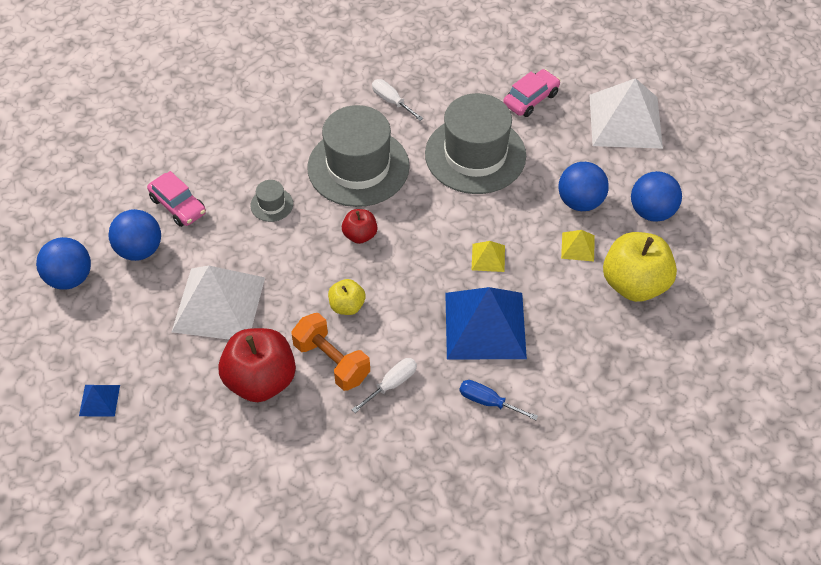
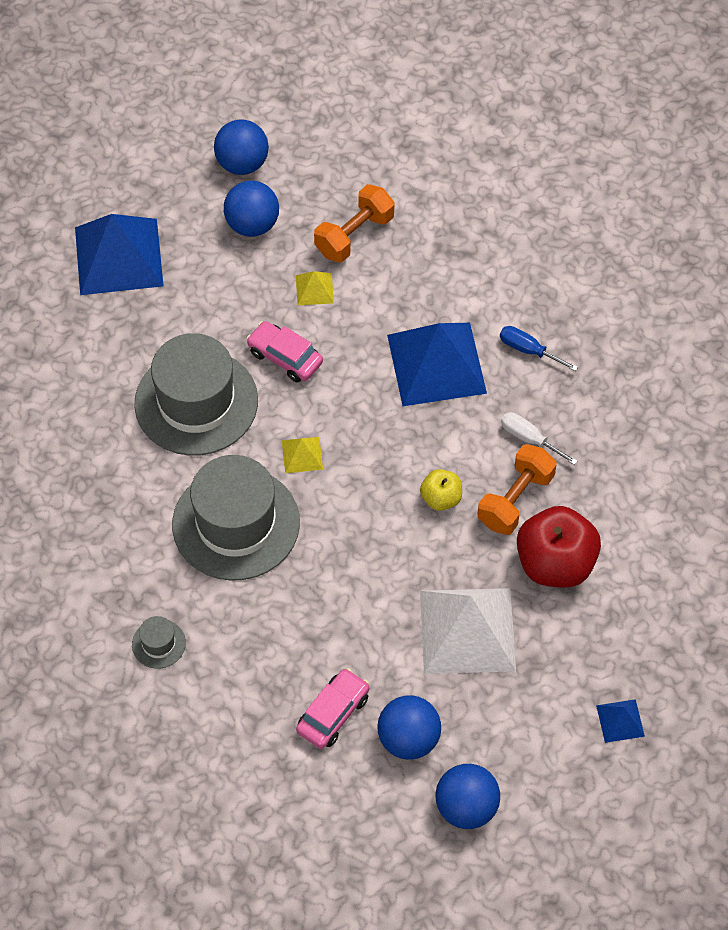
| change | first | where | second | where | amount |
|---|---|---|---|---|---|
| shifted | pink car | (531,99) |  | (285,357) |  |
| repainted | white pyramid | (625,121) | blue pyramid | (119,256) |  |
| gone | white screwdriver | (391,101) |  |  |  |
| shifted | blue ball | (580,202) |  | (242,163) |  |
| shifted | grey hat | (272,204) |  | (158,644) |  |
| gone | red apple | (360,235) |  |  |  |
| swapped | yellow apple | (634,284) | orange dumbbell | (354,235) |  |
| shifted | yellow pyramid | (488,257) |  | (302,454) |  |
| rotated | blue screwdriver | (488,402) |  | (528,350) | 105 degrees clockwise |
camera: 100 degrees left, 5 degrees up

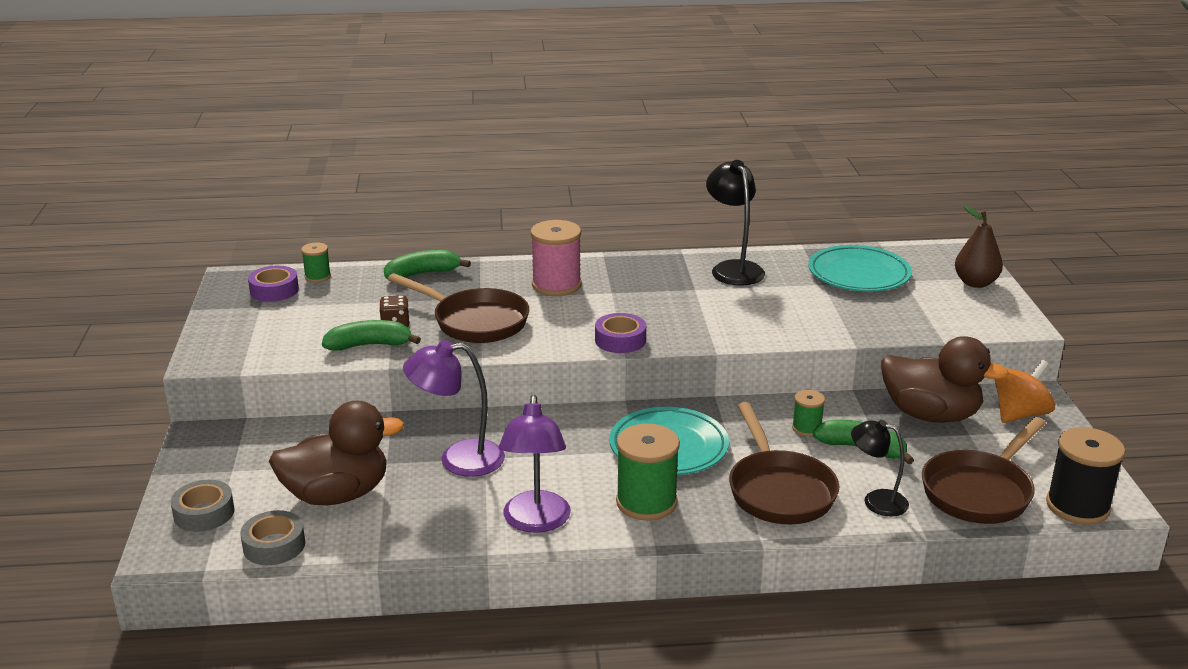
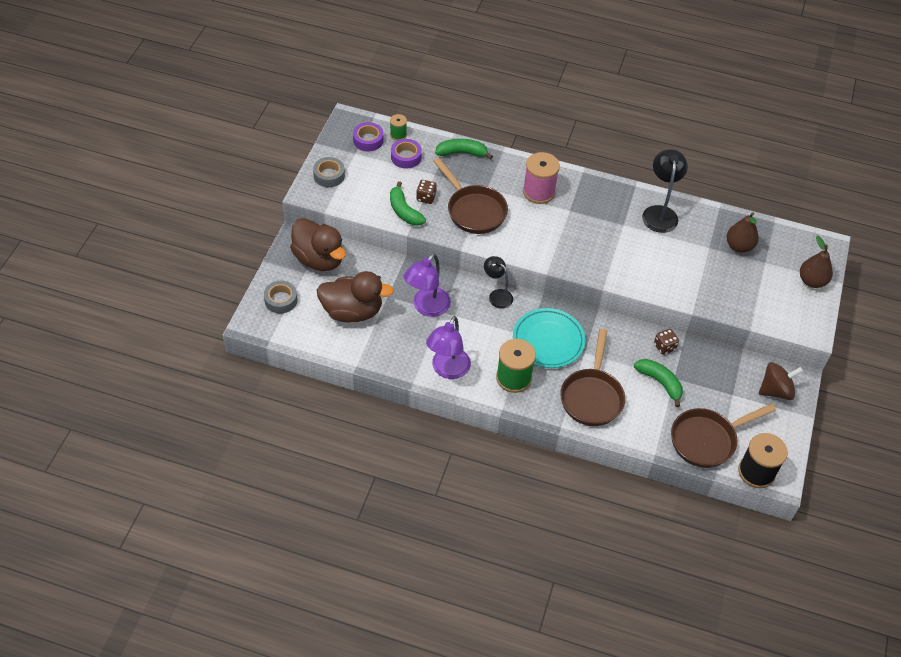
| change | first | where | second | where | amount |
|---|---|---|---|---|---|
| swapped | turquoise plate | (858,274) | brown pear | (739,246) |  |
| shifted | purple tape | (620,340) |  | (406,157) |  |
| rotated | green banana | (369,345) |  | (404,211) | 135 degrees counterclockwise |
| shifted | brown duck | (930,415) |  | (319,259) |  |
| rotated | purple lamp | (458,459) |  | (427,308) | 75 degrees counterclockwise |
| repainted | orange spinning top | (1019,414) | brown spinning top | (775,390) |  |
| gone | green spool | (806,428) |  |  |  |
| shifted | black lamp | (876,500) |  | (497,295) |  |
| shifted | grey tape | (274,545) |  | (329,175) |  |
| new |  |  | brown dice | (664,347) |  |
camera: 20 degrees right, 25 degrees up

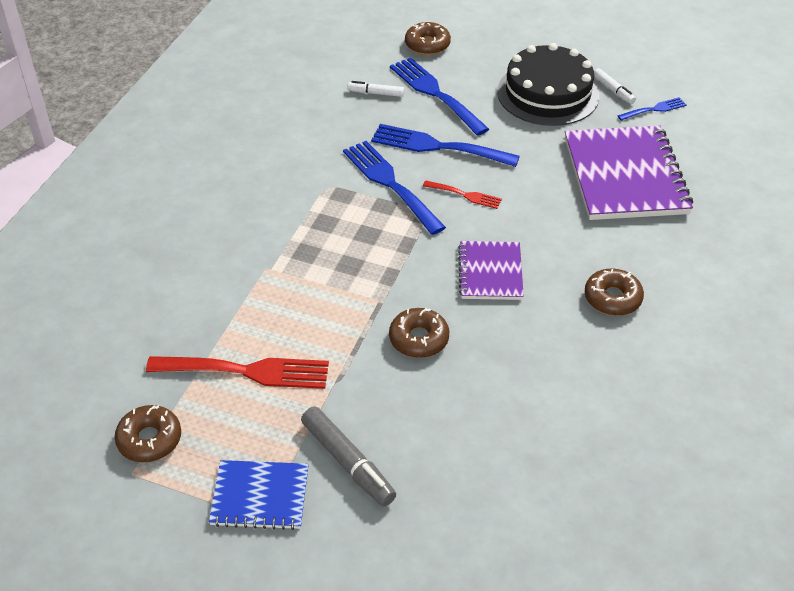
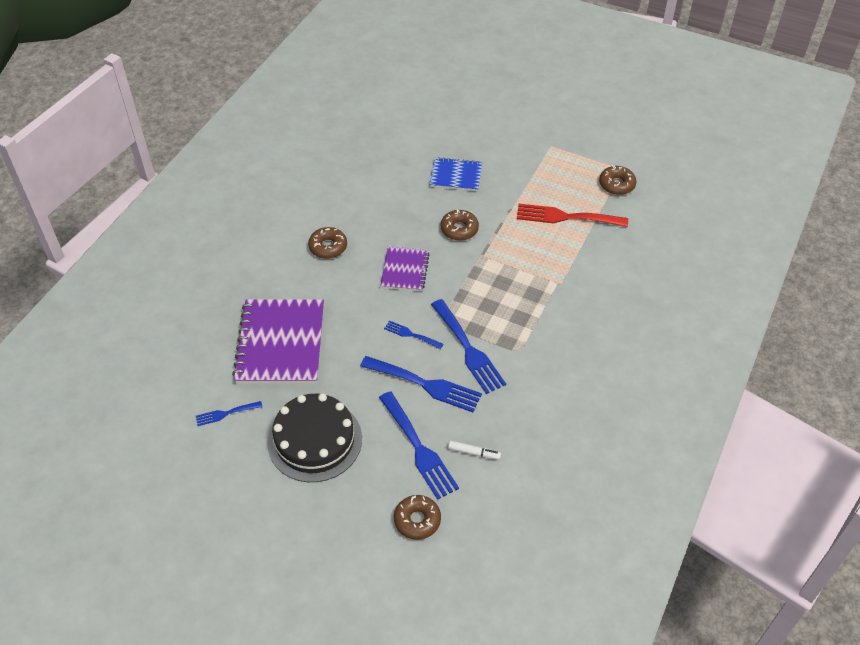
| change | first | where | second | where | amount |
|---|---|---|---|---|---|
| gone | white marker | (613,90) |  |  |  |
| repainted | red fork | (465,195) | blue fork | (411,334) |  |
| gone | grey marker | (348,462) |  |  |  |
| shifted | blue notebook | (260,496) |  | (456,176) |  |
camera: 175 degrees left, 5 degrees up

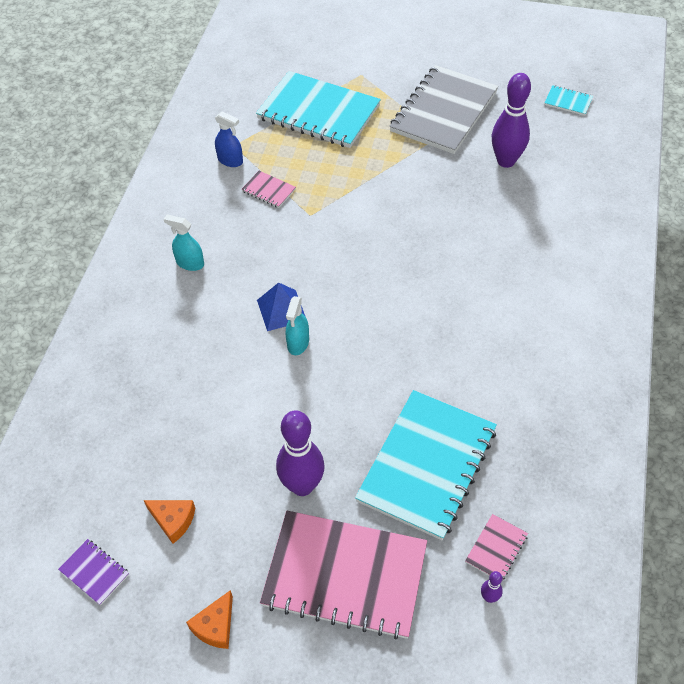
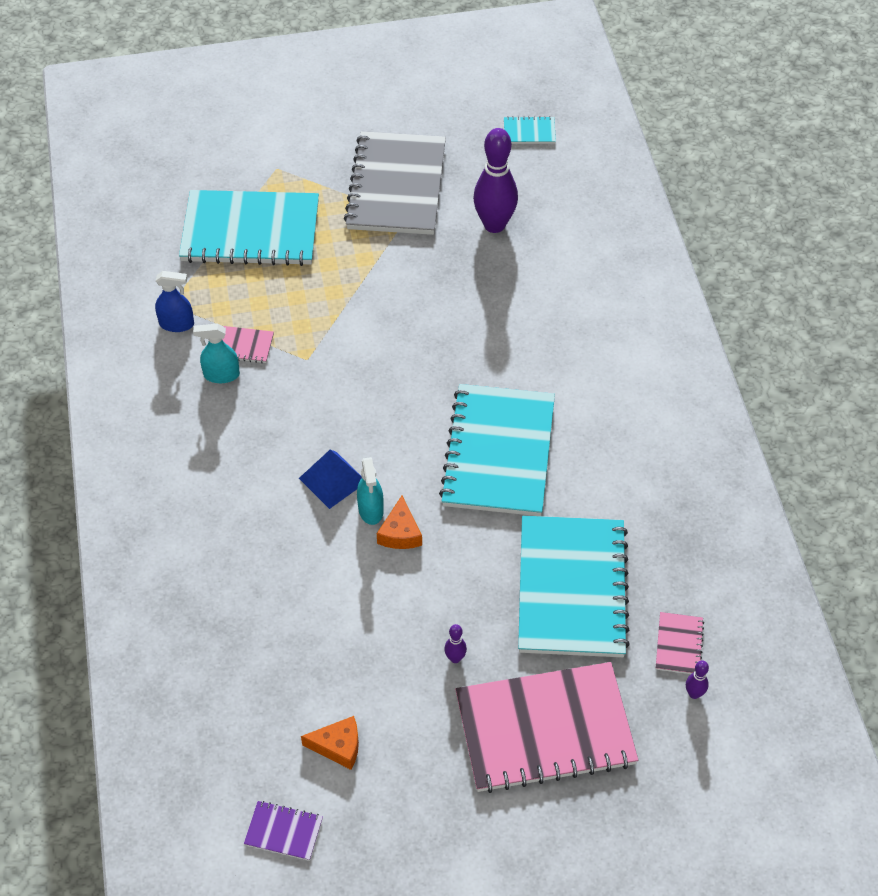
| change | first | where | second | where | amount |
|---|---|---|---|---|---|
| shifted | turquoise spray bottle | (190,263) |  | (221,375) |  |
| scaled | purple bowling pin | (302,485) |  | (455,658) | x0.42 |
| shifted | orange cheese | (215,626) |  | (400,533) |  |
| new |  |  | turquoise notebook | (498,452) |  |
camera: 25 degrees left, 0 degrees up

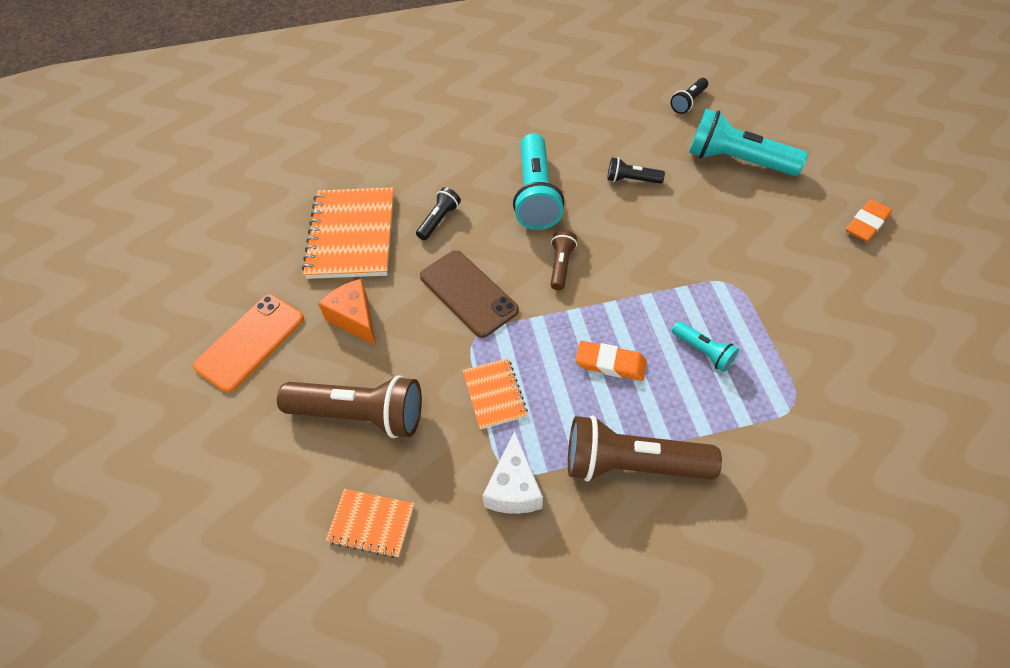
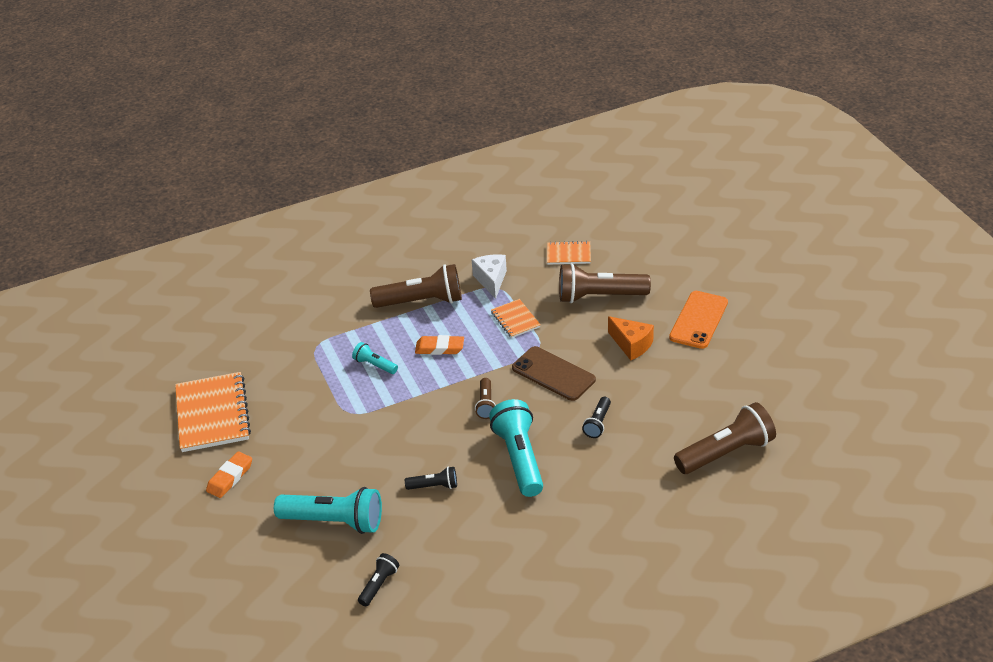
| change | first | where | second | where | amount |
|---|---|---|---|---|---|
| shifted | orange notebook | (351,235) |  | (212,414) |  |
| new |  |  | brown flashlight | (726,452) |  |
camera: 170 degrees right, 15 degrees down

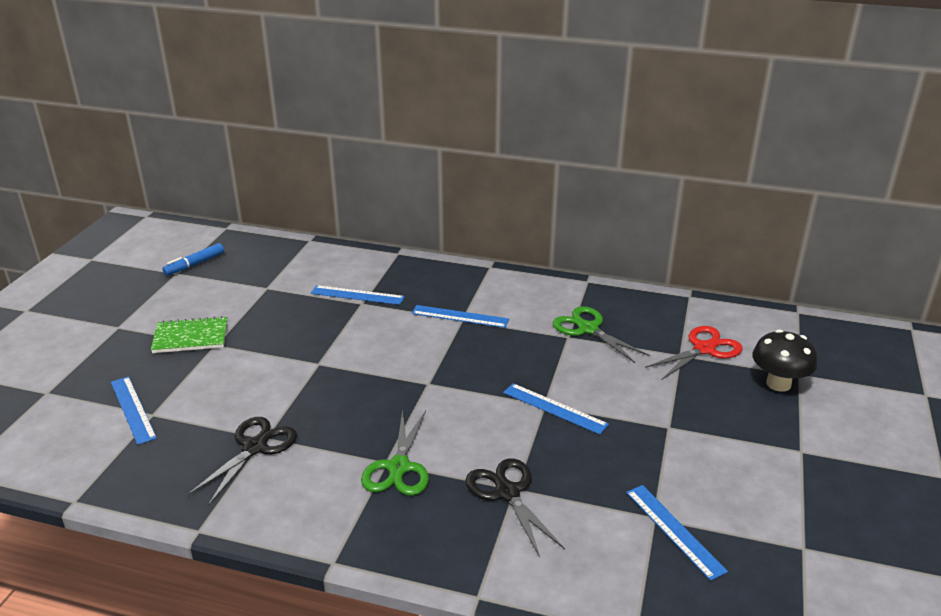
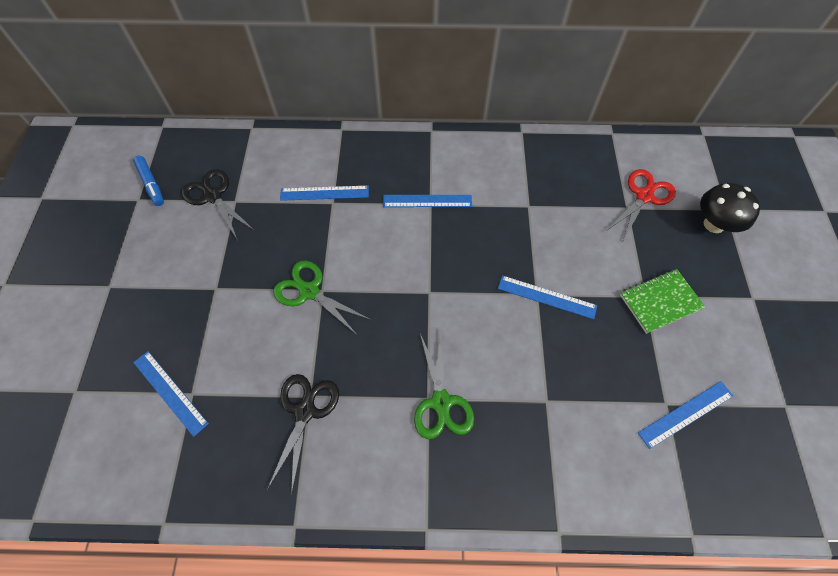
| change | first | where | second | where | amount |
|---|---|---|---|---|---|
| rotated | blue marker | (195,264) |  | (151,184) | 60 degrees counterclockwise |
| shifted | green scissors | (588,329) |  | (309,291) |  |
| shifted | green notebook | (191,337) |  | (660,302) |  |
| shifted | black scissors | (507,493) |  | (213,196) |  |
| rotated | blue ruler | (674,530) |  | (686,414) | 75 degrees counterclockwise |
camera: 15 degrees left, 30 degrees up

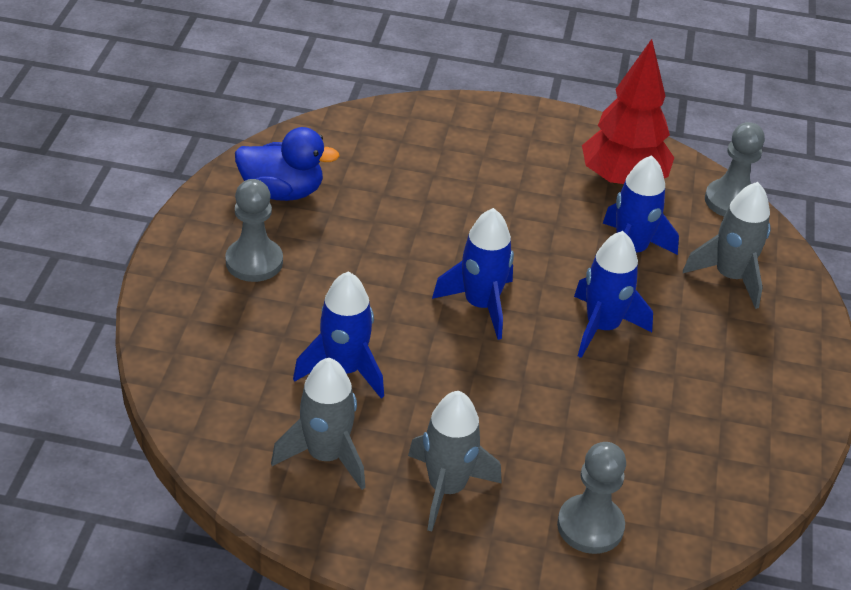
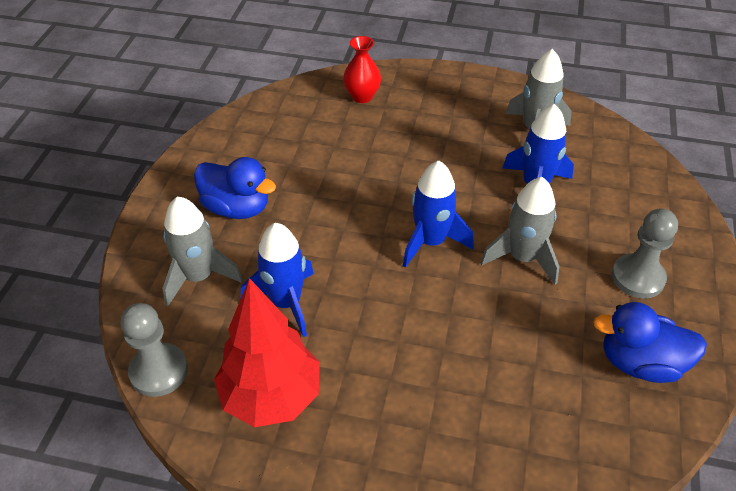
| change | first | where | second | where | amount |
|---|---|---|---|---|---|
| gone | blue rocket | (602,327) |  |  |  |
| shifted | grey rocket | (446,488) |  | (522,257) |  |
| swapped | grey pawn | (590,526) | red vase | (362,96) |  |
| new |  |  | blue duck | (237,208) |  |
camera: 175 degrees left, 5 degrees up

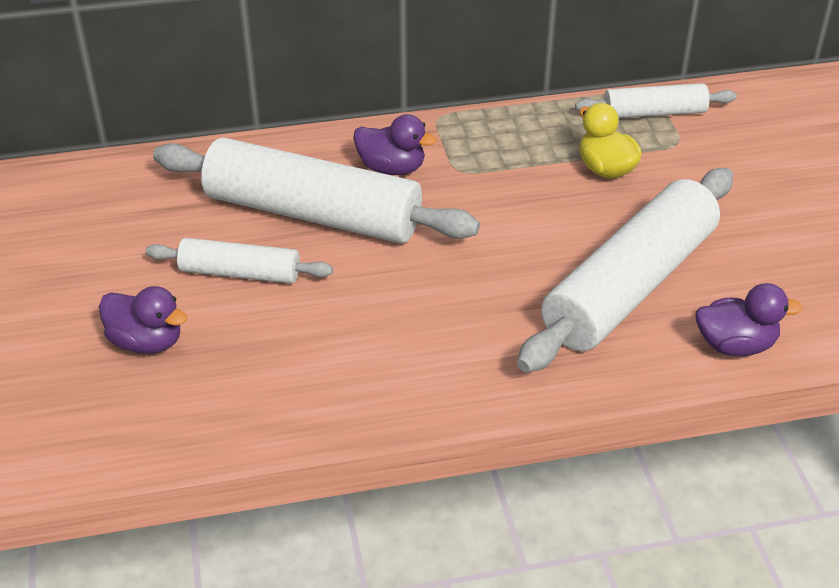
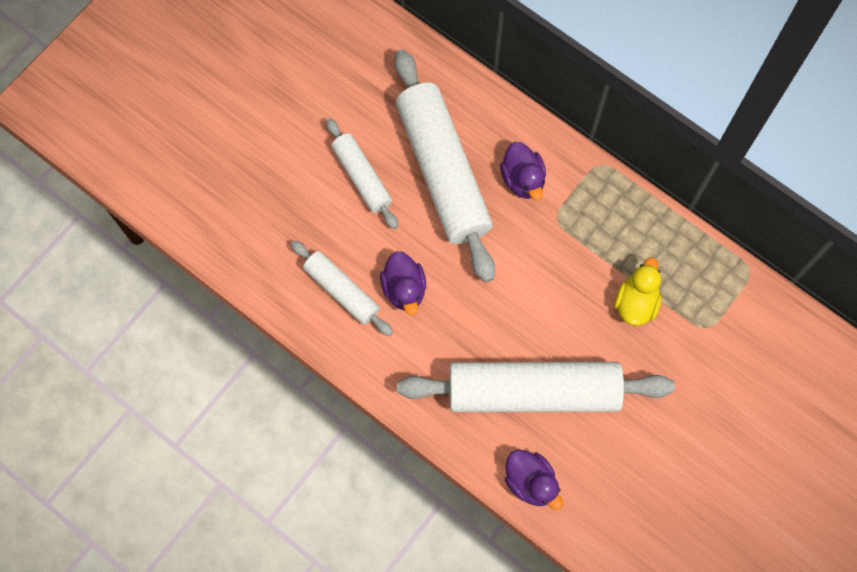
| change | first | where | second | where | amount |
|---|---|---|---|---|---|
| shifted | white rolling pin | (654,113) |  | (342,291) |  |
| shifted | purple duck | (147,342) |  | (404,289) |  |
camera: 50 degrees right, 30 degrees up

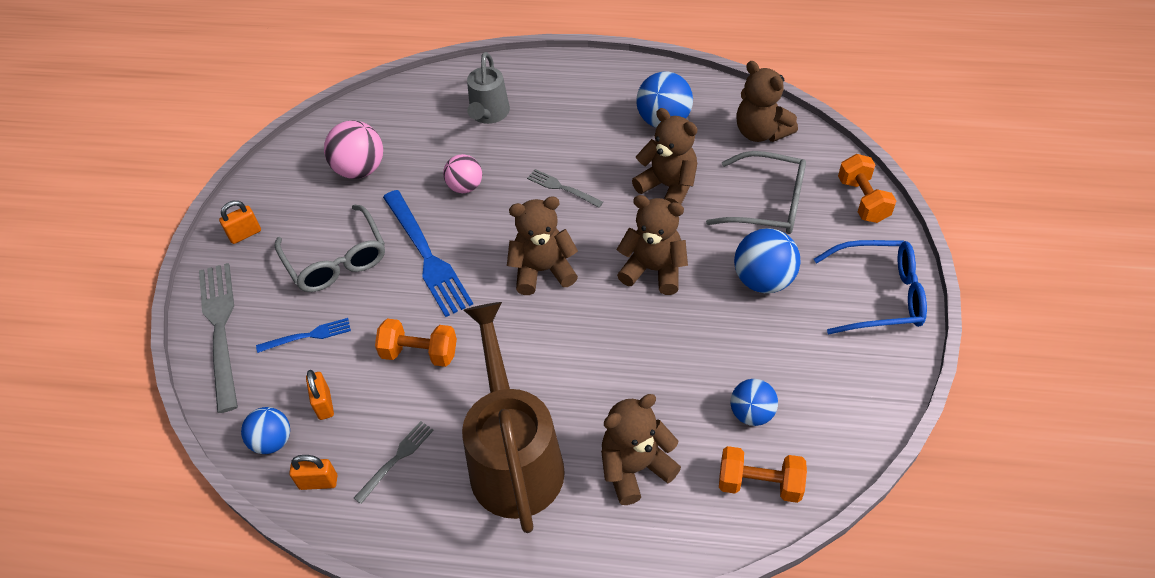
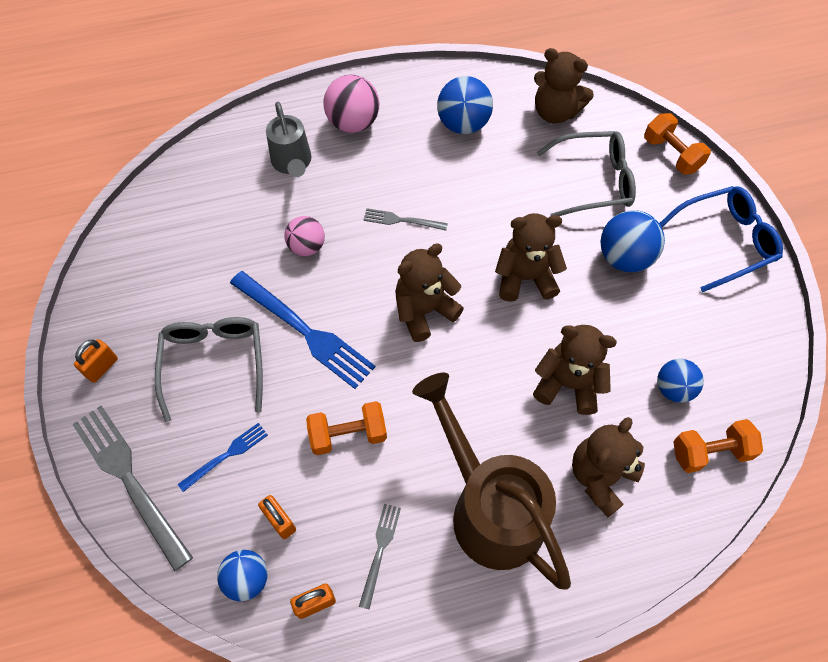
| change | first | where | second | where | amount |
|---|---|---|---|---|---|
| shifted | brown teddy bear | (668,186) |  | (568,384) |  |
| shifted | pink ball | (360,169) |  | (353,123) |  |
| rotated | grey glasses | (336,259) |  | (214,364) | 135 degrees counterclockwise |
camera: 25 degrees left, 10 degrees up

